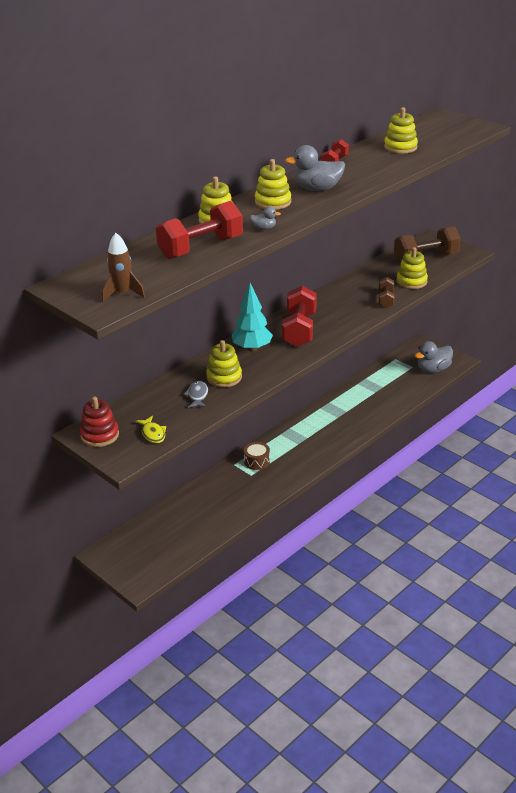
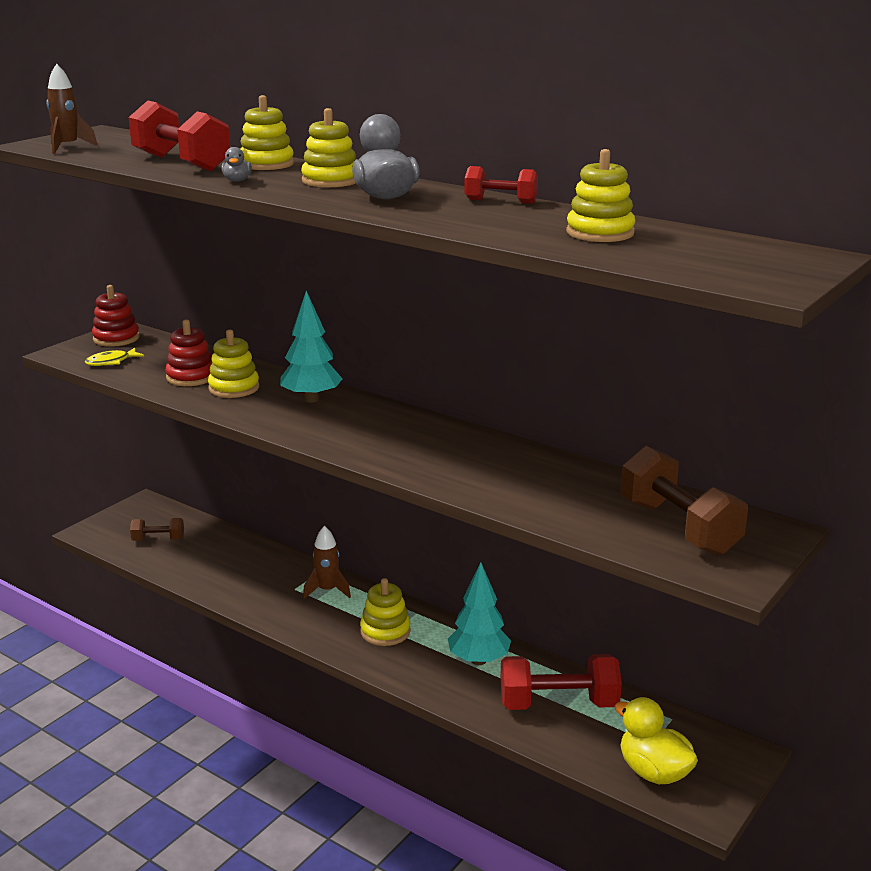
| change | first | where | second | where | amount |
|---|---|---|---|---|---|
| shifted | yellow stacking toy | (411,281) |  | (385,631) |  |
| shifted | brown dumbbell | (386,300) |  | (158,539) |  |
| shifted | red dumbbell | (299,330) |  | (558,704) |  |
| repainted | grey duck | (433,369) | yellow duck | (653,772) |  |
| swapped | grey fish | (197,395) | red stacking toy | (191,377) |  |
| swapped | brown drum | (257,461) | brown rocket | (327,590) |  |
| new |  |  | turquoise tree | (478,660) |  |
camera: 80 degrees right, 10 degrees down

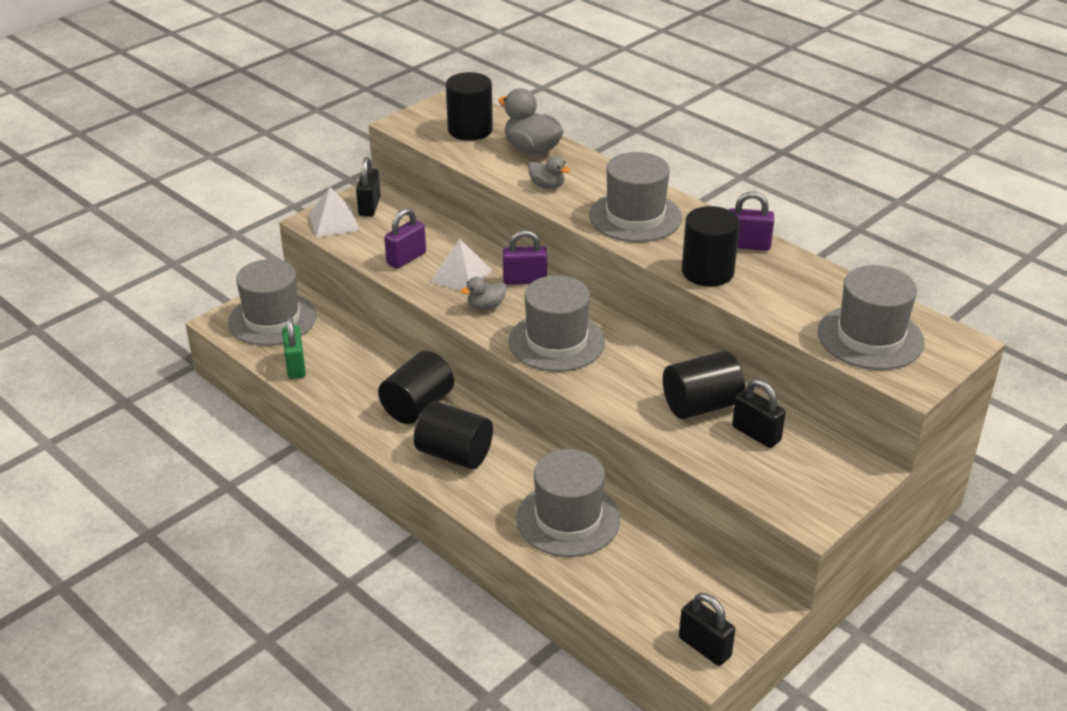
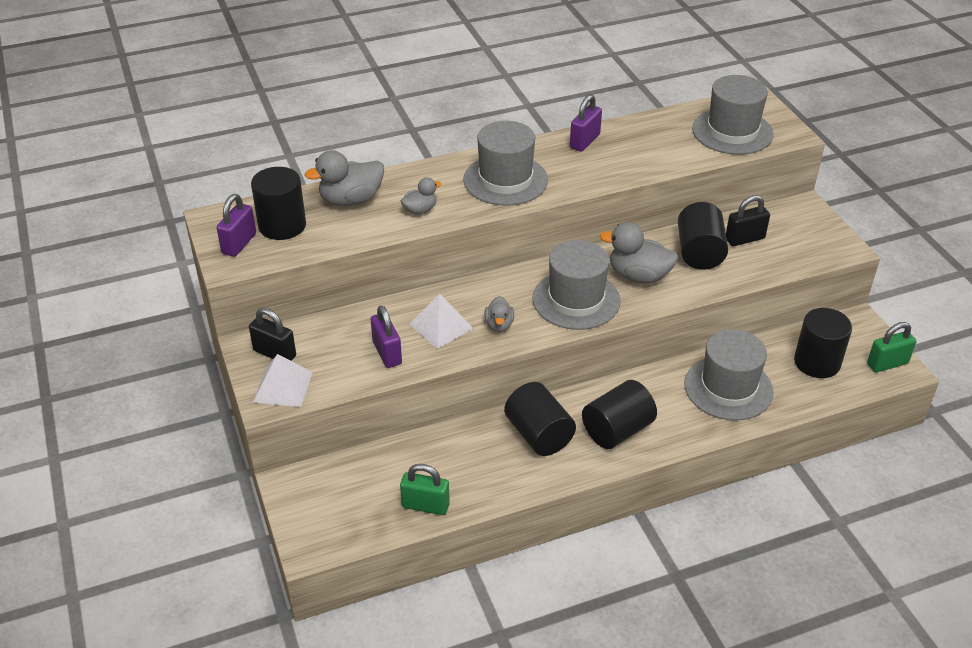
| change | first | where | second | where | amount |
|---|---|---|---|---|---|
| shifted | black cylinder | (707,272) |  | (817,362) |  |
| shifted | purple padlock | (525,280) |  | (239,243) |  |
| gone | grey hat | (272,319) |  |  |  |
| repainted | black padlock | (704,647) | green padlock | (887,364) |  |
| new |  |  | grey duck | (638,276) |  |
camera: 65 degrees left, 5 degrees up

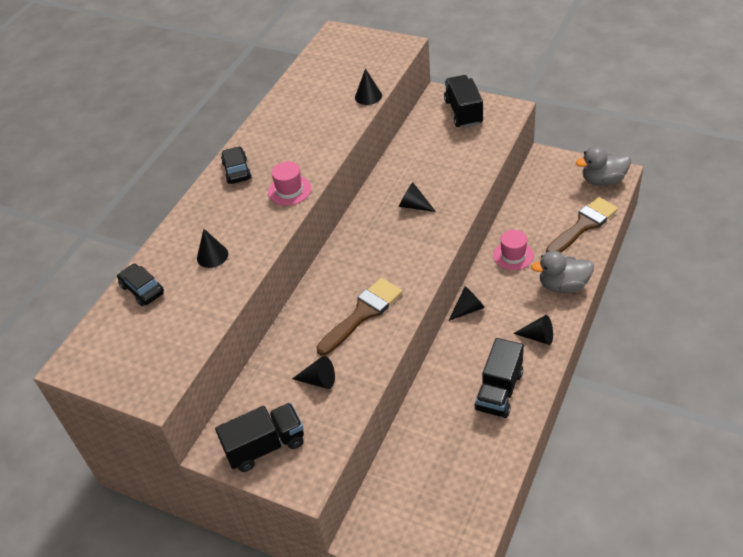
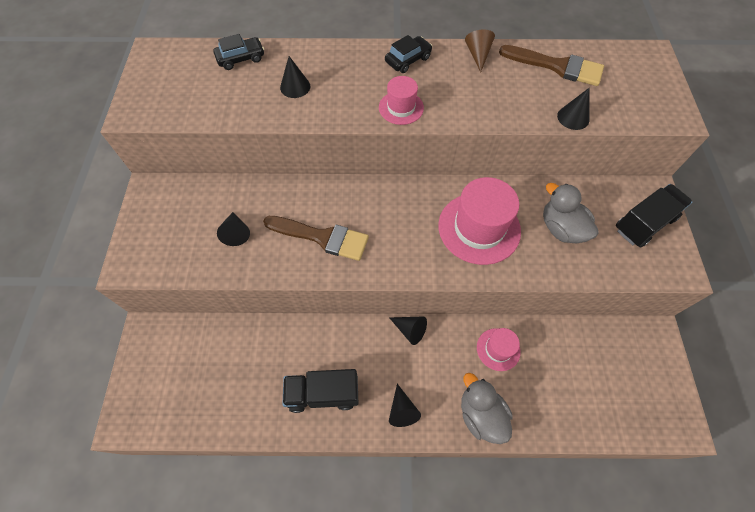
| change | first | where | second | where | amount |
|---|---|---|---|---|---|
| shifted | grey duck | (603,180) |  | (561,228) |  |
| swapped | black cone | (414,205) | pink hat | (479,228) |  |
| shifted | brown brush | (583,226) |  | (556,66) |  |
| rotated | black car | (142,289) |  | (241,58) | 45 degrees clockwise |
| gone | black truck | (265,446) |  |  |  |
| new |  |  | brown cone | (478,55) |  |
camera: 60 degrees right, 15 degrees up

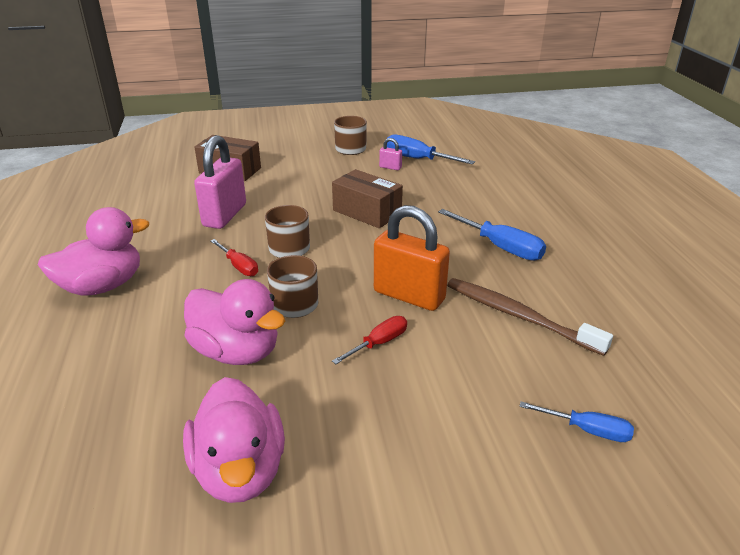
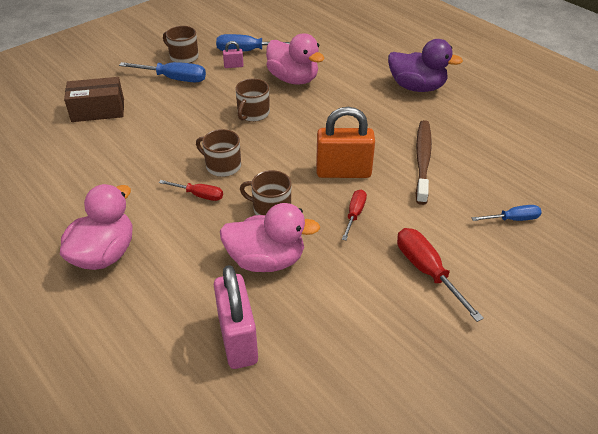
| change | first | where | second | where | amount |
|---|---|---|---|---|---|
| shifted | pink padlock | (225,215) |  | (238,339) |  |
| swapped | brown box | (367,212) | brown mug | (253,113) |  |
| shifted | blue screwdriver | (501,247) |  | (174,79) |  |
| rotated | brown toothbrush | (518,316) |  | (422,160) | 90 degrees clockwise |
| shifted | pink duck | (240,470) |  | (293,79) |  |
| new |  |  | purple duck | (417,87) |  |
| new |  |  | red screwdriver | (426,271) |  |
camera: 30 degrees left, 10 degrees up

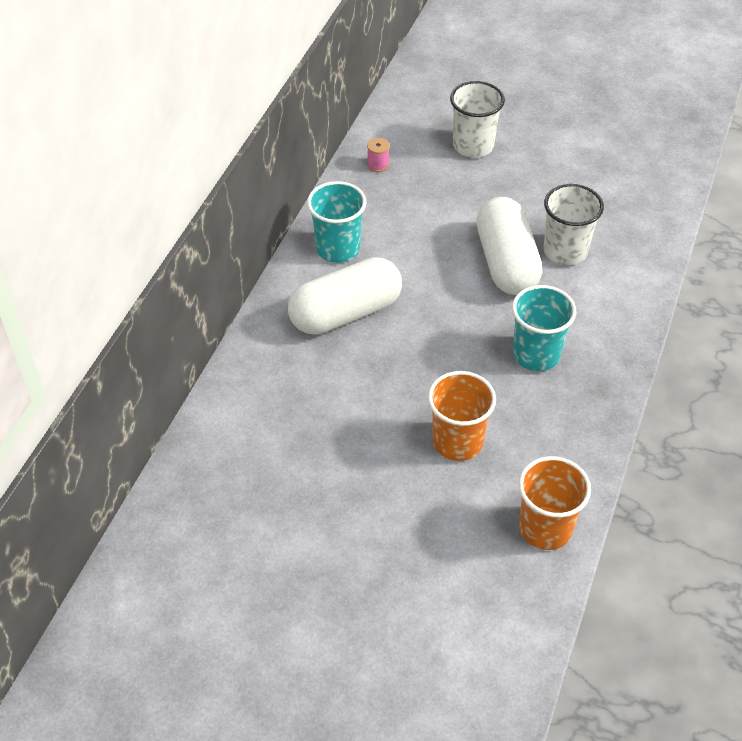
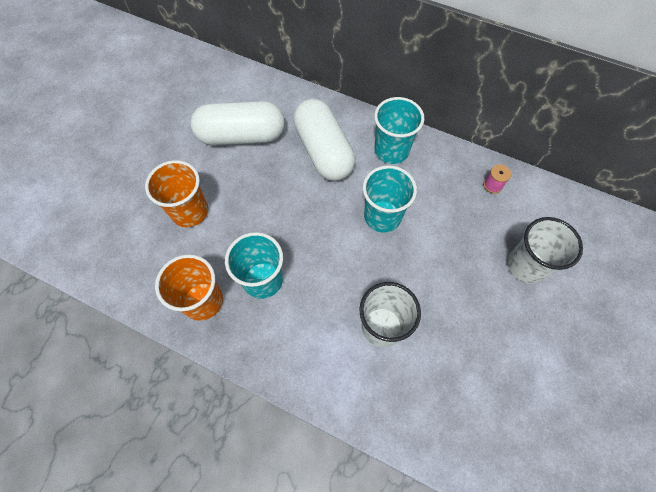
| change | first | where | second | where | amount |
|---|---|---|---|---|---|
| shifted | white capsule | (506,262) |  | (241,136) |  |
| shifted | orange cup | (545,528) |  | (203,301) |  |
| new |  |  | turquoise cup | (382,216) |  |
camera: 95 degrees right, 15 degrees up

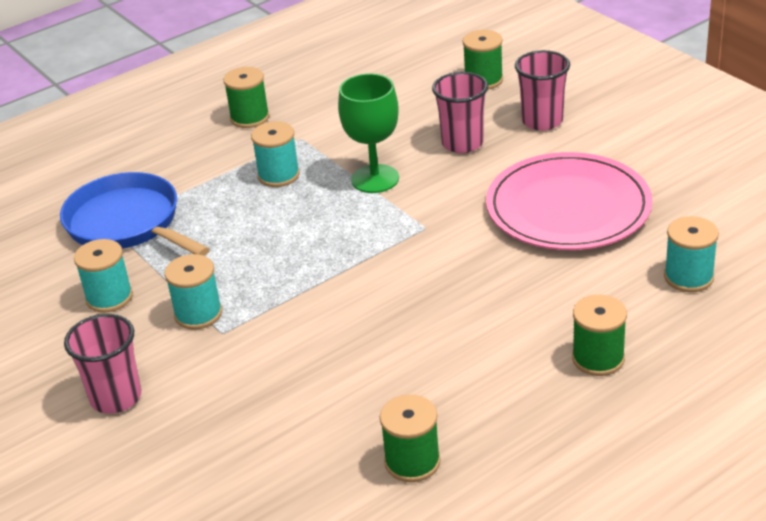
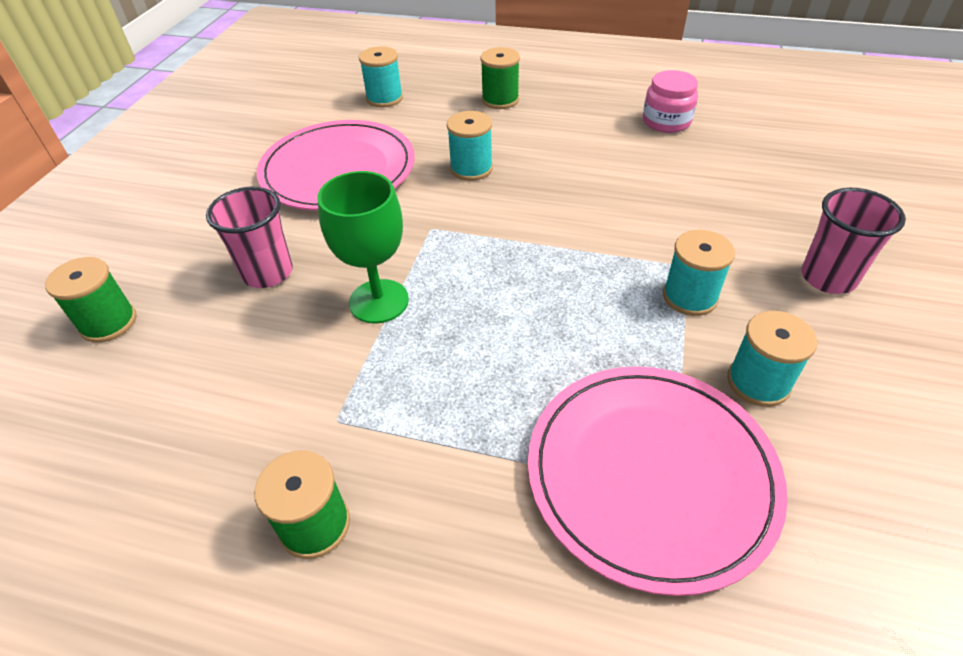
| change | first | where | second | where | amount |
|---|---|---|---|---|---|
| gone | pink cup | (542,121) |  |  |  |
| shifted | turquoise spool | (278,175) |  | (471,168) |  |
| swapped | blue pan | (128,223) | pink plate | (650,474) |  |
| swapped | green spool | (412,462) | pink jar | (666,122) |  |
camera: 130 degrees left, 10 degrees up

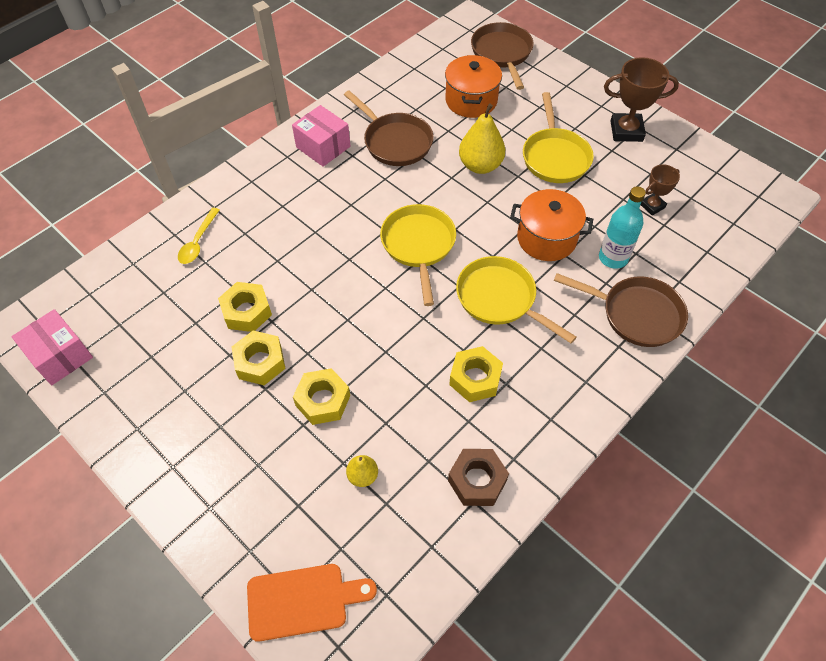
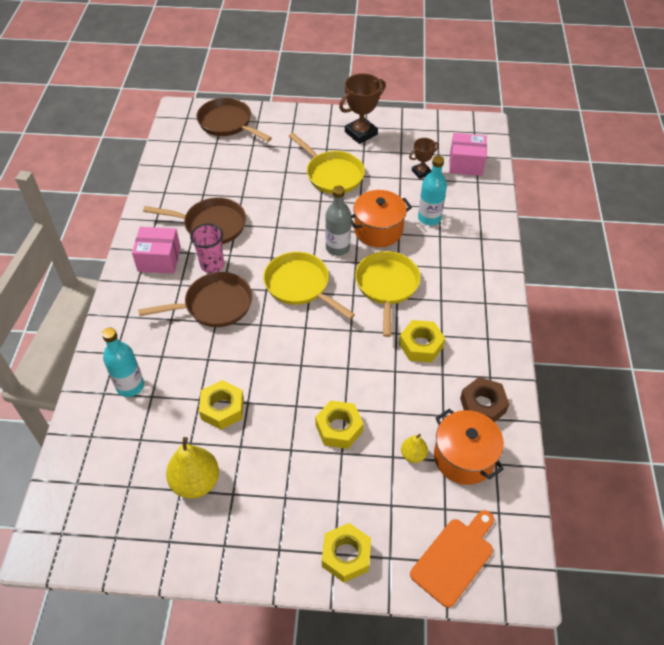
| change | first | where | second | where | amount |
|---|---|---|---|---|---|
| shifted | orange pot | (471,100) |  | (464,457) |  |
| shifted | yellow pear | (480,165) |  | (196,482) |  |
| rotated | brown trophy | (652,206) |  | (421,172) | 45 degrees clockwise |
| swapped | yellow spoon | (198,242) | turquoise bottle | (130,386) |  |
| rotated | yellow pan | (500,299) |  | (387,286) | 90 degrees clockwise |
| shifted | brown pan | (636,314) |  | (214,305) |  |
| shifted | pink box | (60,356) |  | (466,164) |  |
| shifted | yellow nut | (260,362) |  | (346,555) |  |
| new |  |  | grey bottle | (337,248) |  |
| new |  |  | pink cup | (212,265) |  |
camera: 40 degrees left, 5 degrees down

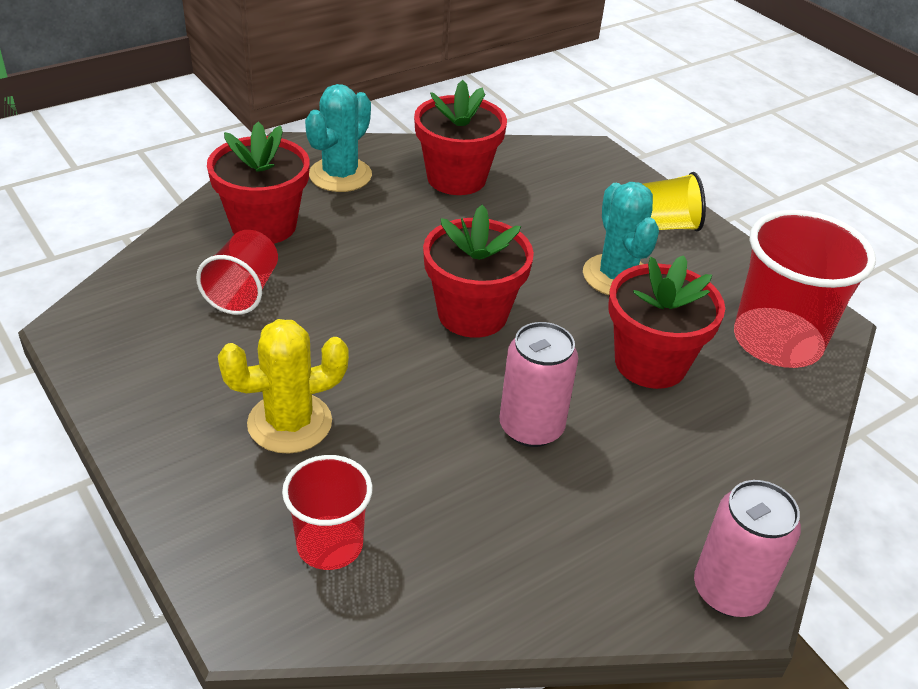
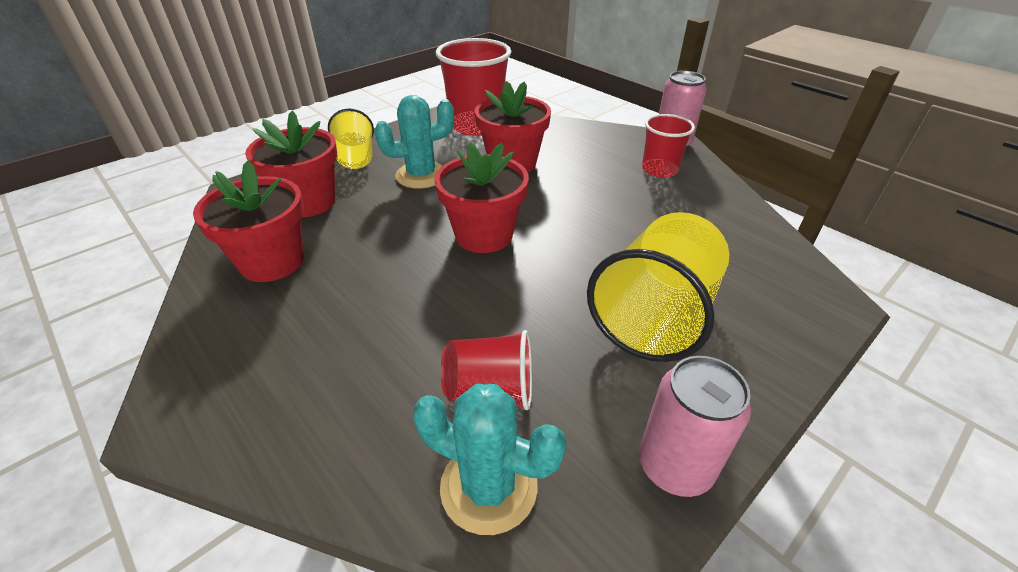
| change | first | where | second | where | amount |
|---|---|---|---|---|---|
| shifted | turquoise cactus | (340,175) |  | (488,487) |  |
| shifted | red flower pot | (264,225) |  | (308,202) |  |
| swapped | yellow cactus | (290,423) | yellow cup | (655,316) |  |
| shifted | pink can | (531,427) |  | (675,466) |  |
| shifted | red cup | (330,545) |  | (659,170) |  |
camera: 95 degrees left, 0 degrees up

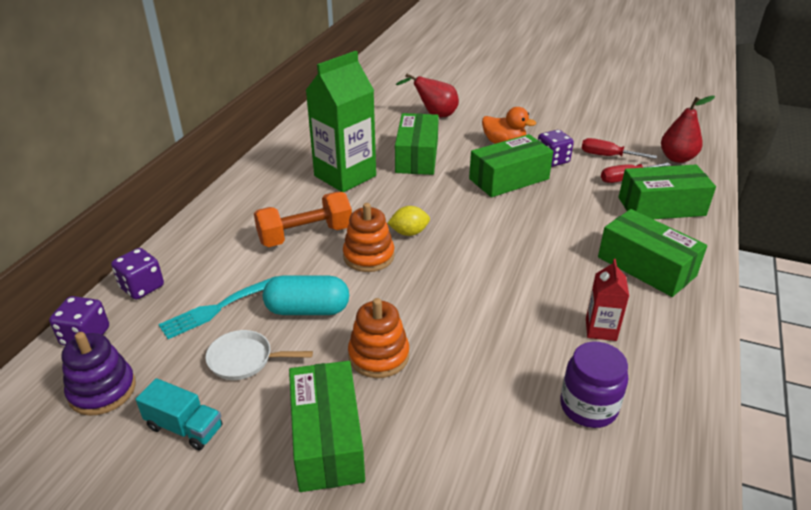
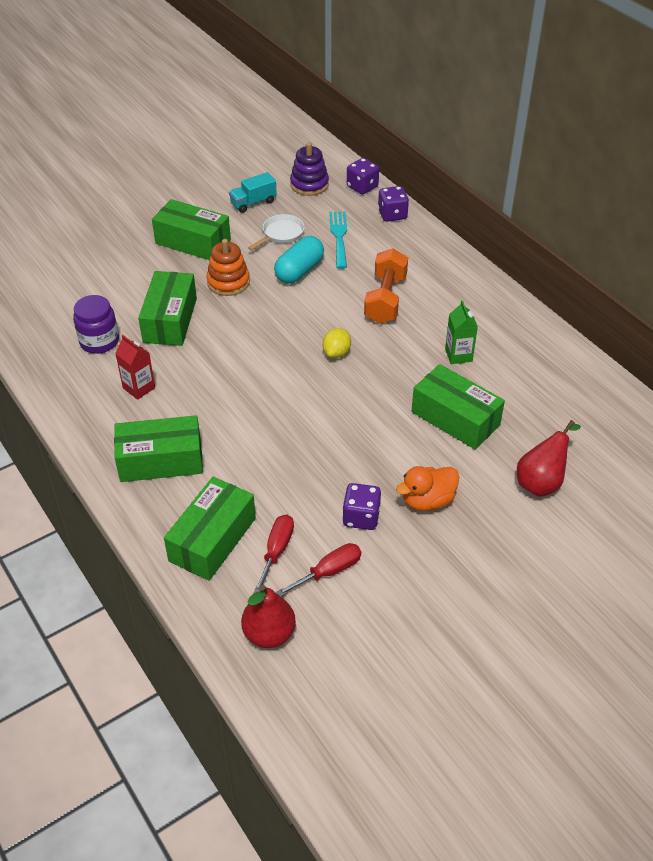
| change | first | where | second | where | amount |
|---|---|---|---|---|---|
| scaled | green carton | (345,176) |  | (458,355) | x0.48 |
| shifted | green box | (509,179) |  | (170,320) |  |
| gone | orange stacking toy | (368,256) |  |  |  |
camera: 125 degrees right, 10 degrees up

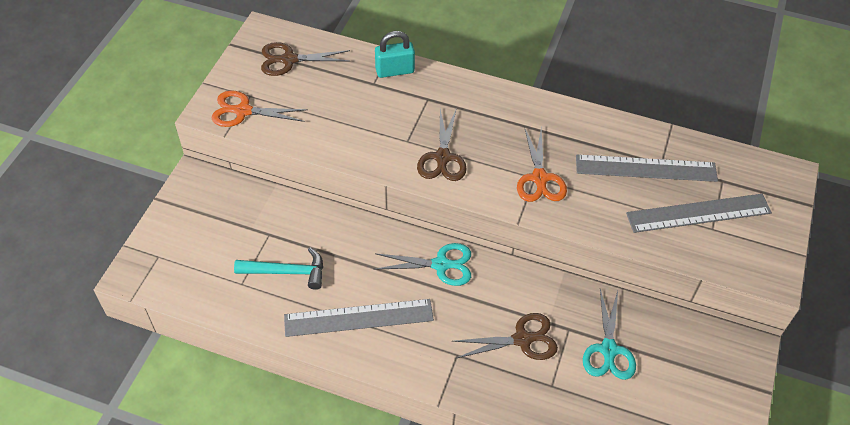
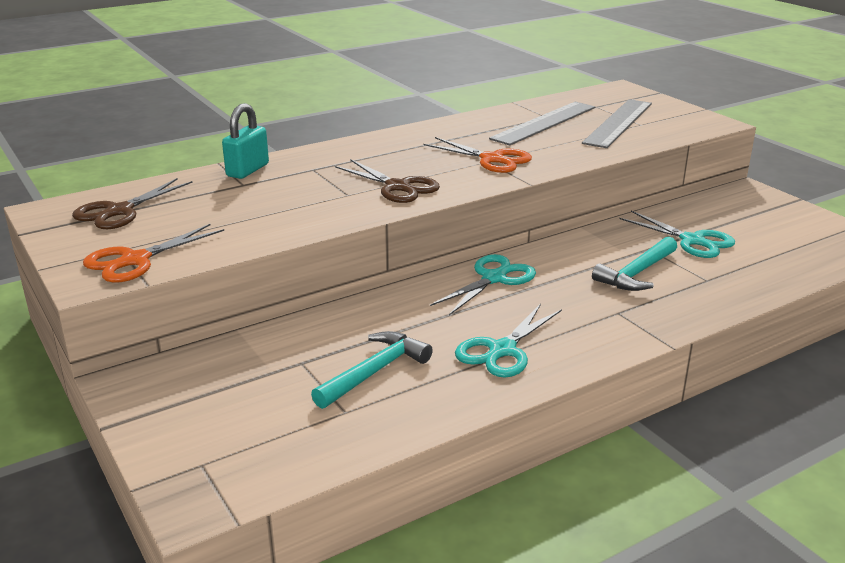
| change | first | where | second | where | amount |
|---|---|---|---|---|---|
| swapped | grey ruler | (358,318) | turquoise scissors | (502,350) |  |
| swapped | brown scissors | (522,339) | turquoise hammer | (637,273) |  |
camera: 50 degrees left, 25 degrees down

